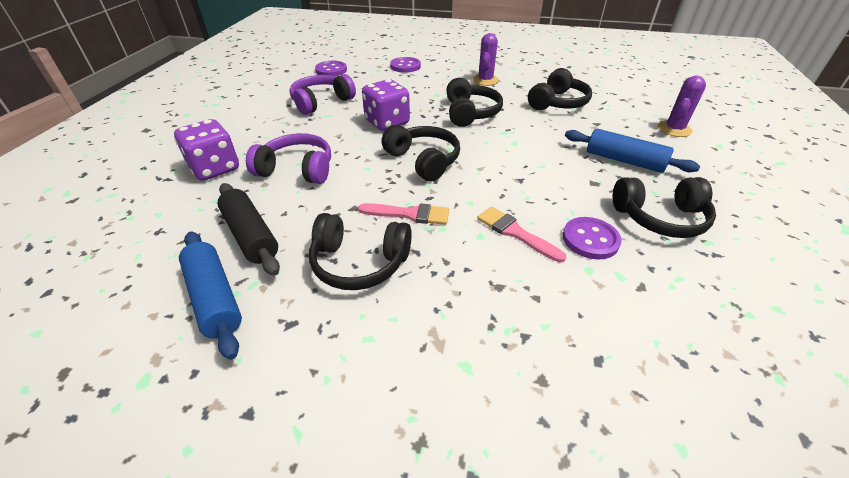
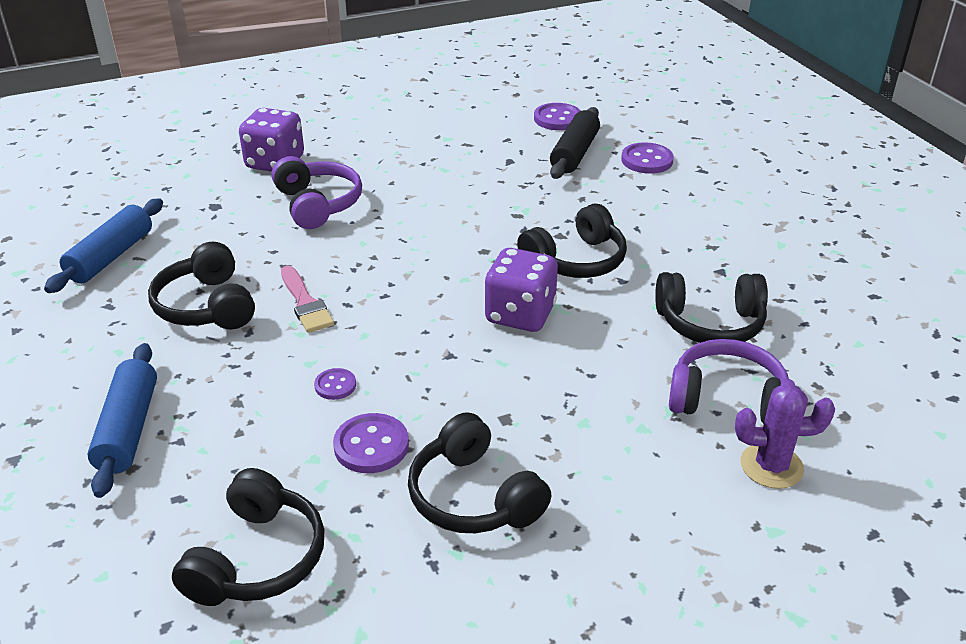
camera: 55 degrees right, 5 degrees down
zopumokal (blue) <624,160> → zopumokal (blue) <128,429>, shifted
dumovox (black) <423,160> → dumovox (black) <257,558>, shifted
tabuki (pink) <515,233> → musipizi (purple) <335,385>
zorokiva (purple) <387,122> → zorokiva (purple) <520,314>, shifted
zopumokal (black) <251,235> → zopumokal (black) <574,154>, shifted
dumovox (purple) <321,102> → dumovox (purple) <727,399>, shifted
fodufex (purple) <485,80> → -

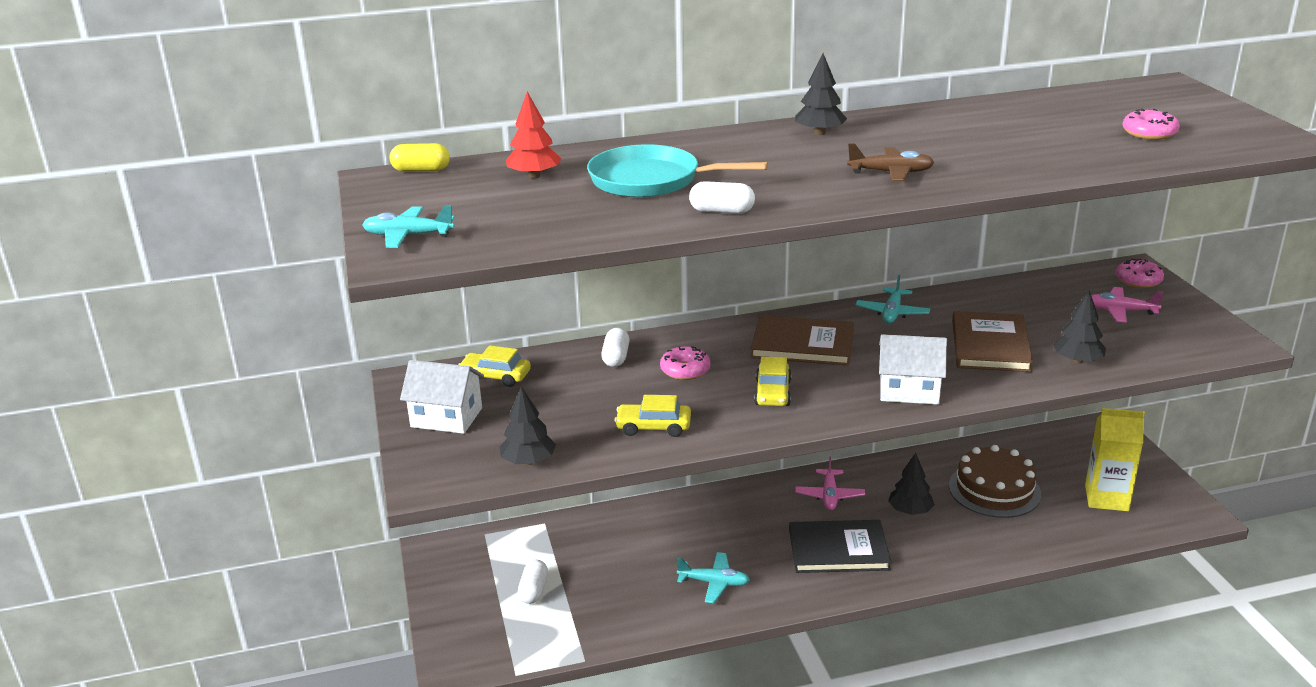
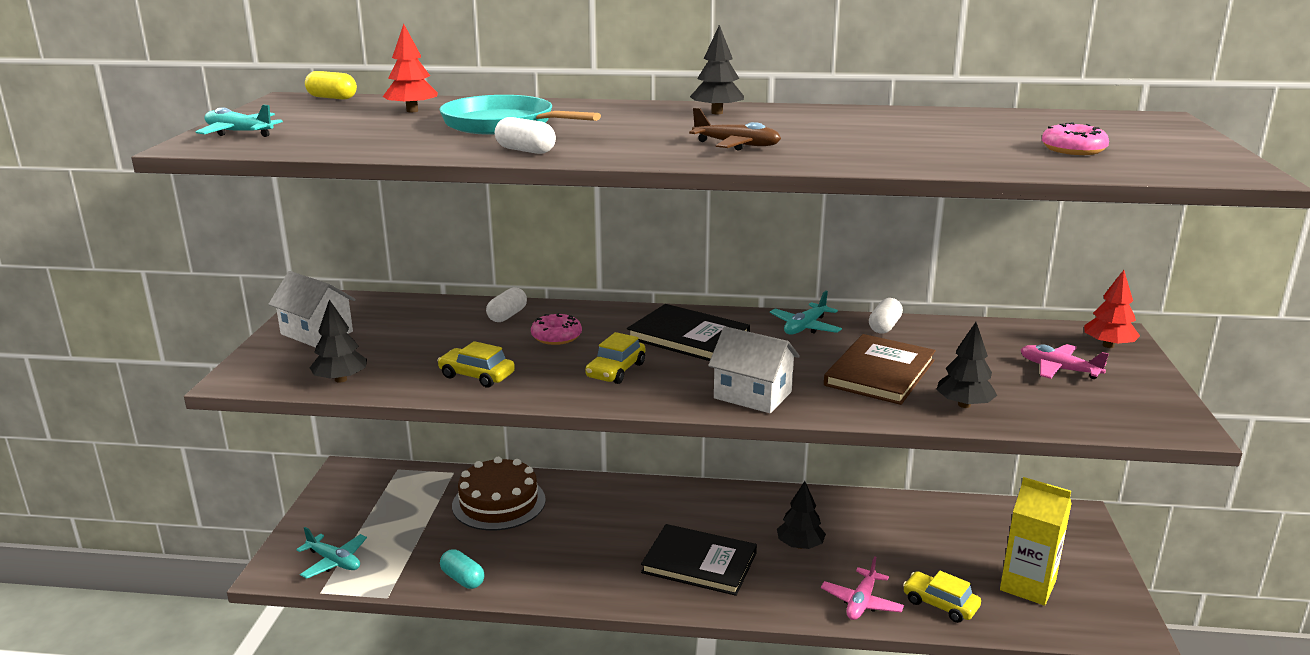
camera: 20 degrees right, 5 degrees down
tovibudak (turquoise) <714,583> → tovibudak (turquoise) <334,561>, shifted
- → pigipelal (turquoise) <463,579>
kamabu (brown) <994,490> → kamabu (brown) <499,502>, shifted
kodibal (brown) <802,344> → kodibal (black) <688,336>
tovibudak (pink) <829,495> → tovibudak (pink) <861,602>, shifted
pigipelal (white) <533,590> → pigipelal (white) <884,326>, shifted
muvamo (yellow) <495,376> → muvamo (yellow) <940,604>, shifted
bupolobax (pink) <1138,280> → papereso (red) <1108,345>

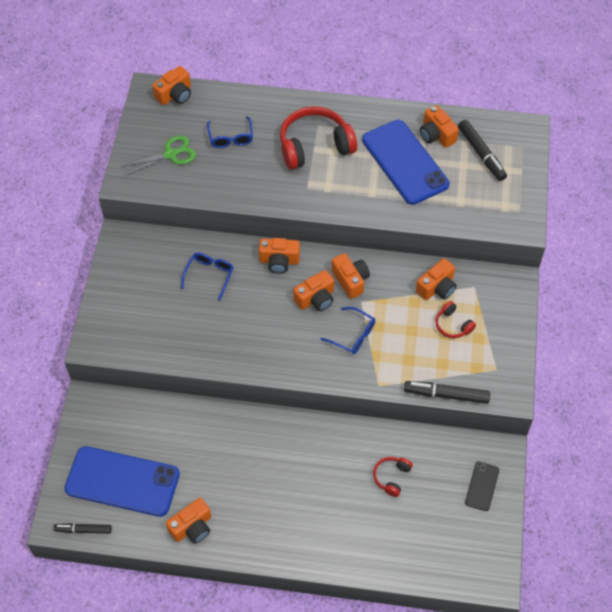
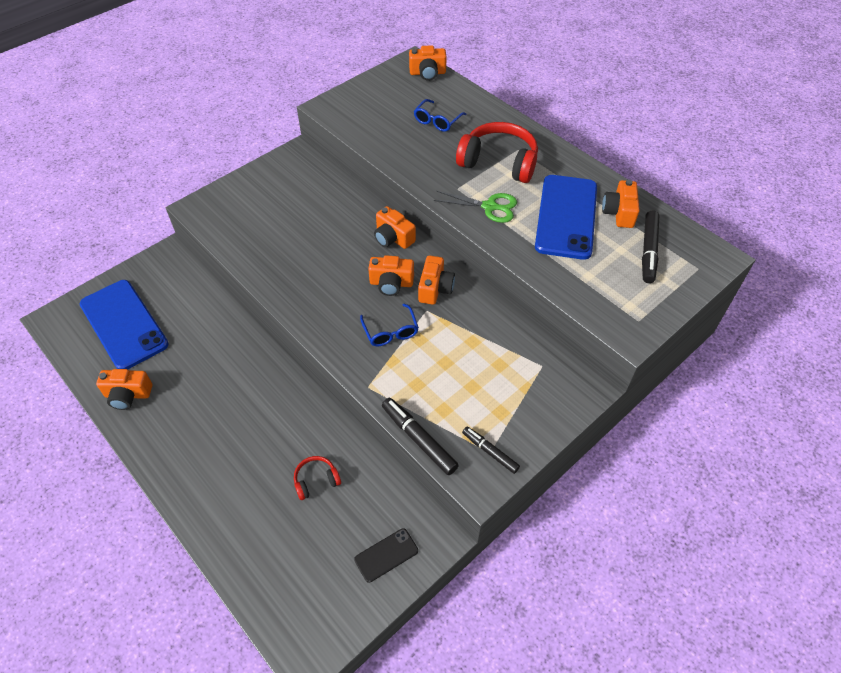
camera: 40 degrees right, 5 degrees down
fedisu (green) <170,154> → fedisu (green) <489,207>, shifted
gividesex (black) <84,530> → gividesex (black) <490,452>, shifted
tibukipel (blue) <209,275> → -
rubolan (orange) <437,288> → -
dumovox (red) <452,325> → -

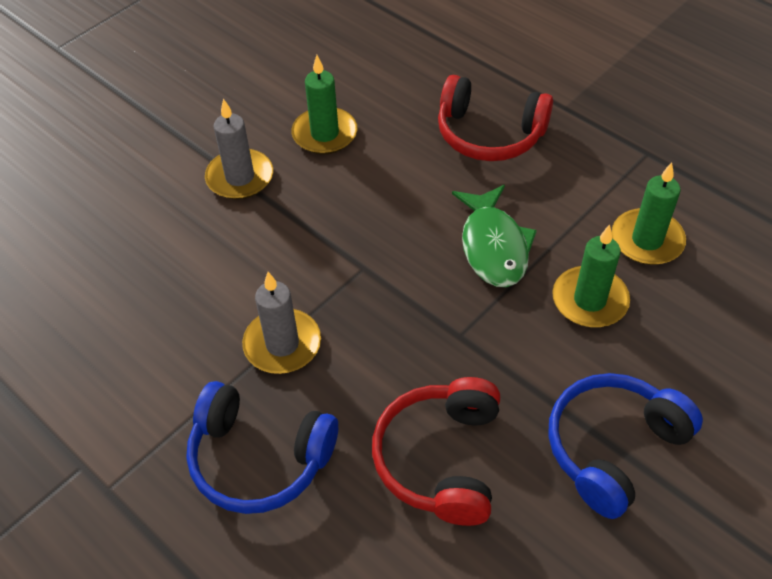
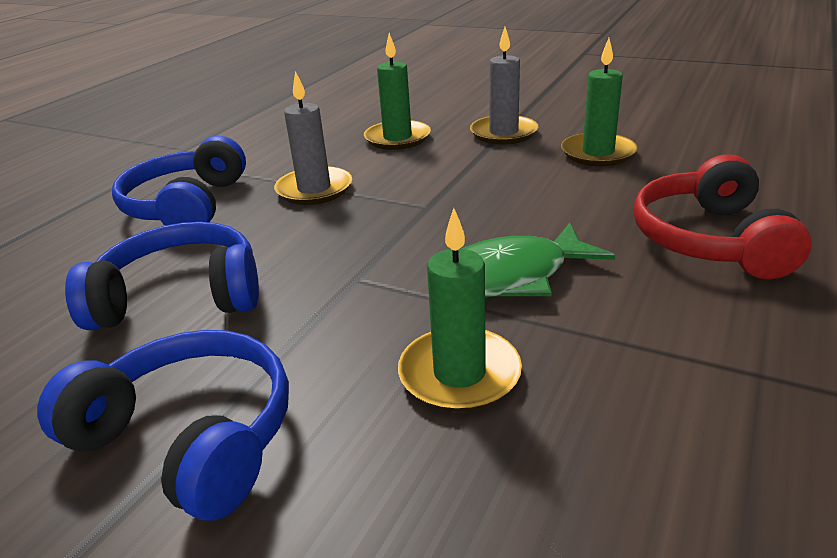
camera: 75 degrees right, 20 degrees down
dumovox (red) <440,459> → dumovox (blue) <180,296>
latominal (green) <647,240> → latominal (green) <397,138>, shifted

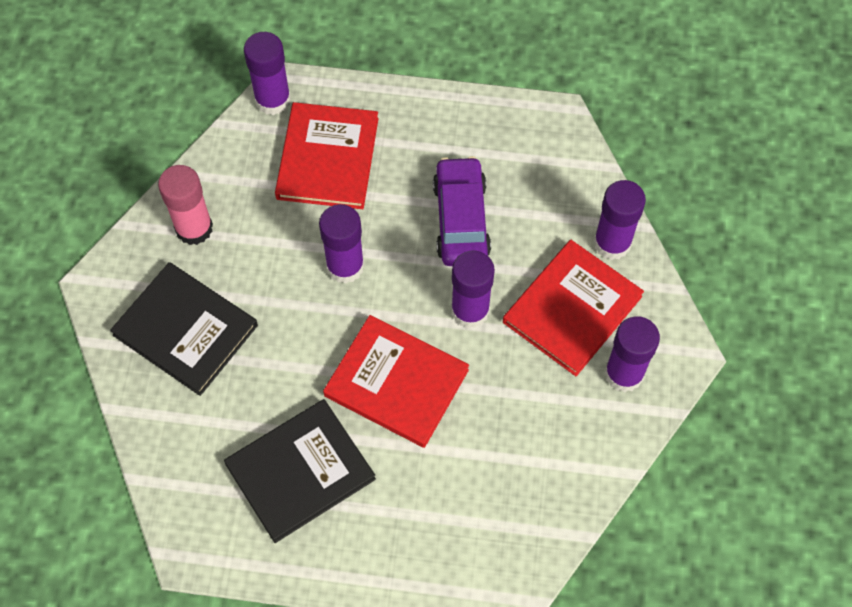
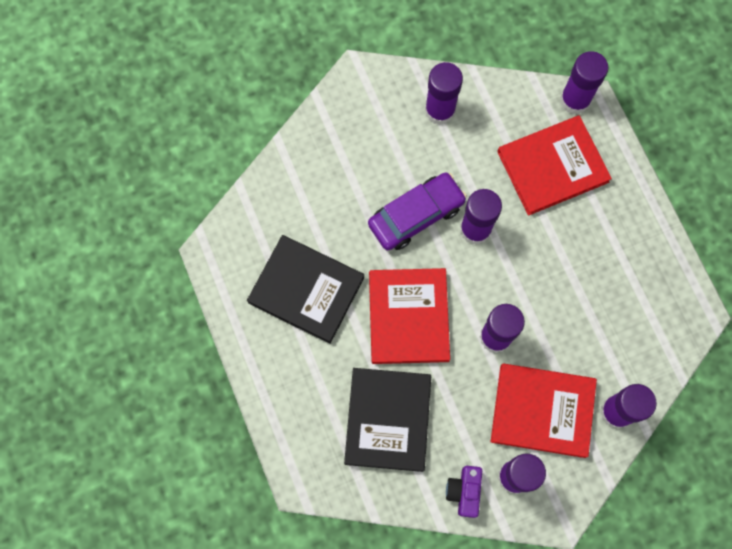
camera: 60 degrees right, 10 degrees up
kodibal (black) <185,330> → kodibal (black) <387,420>, shifted
muvamo (purple) <461,219> → muvamo (purple) <416,215>, shifted
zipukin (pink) <194,228> → zipukin (purple) <440,110>
- → rubolan (purple) <464,491>

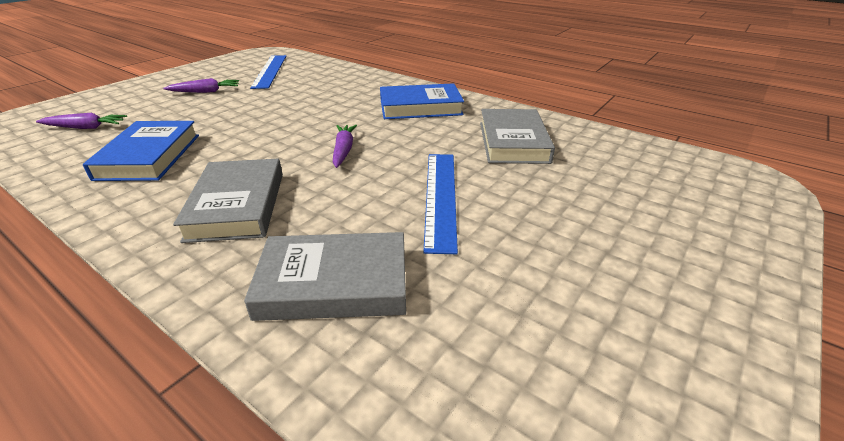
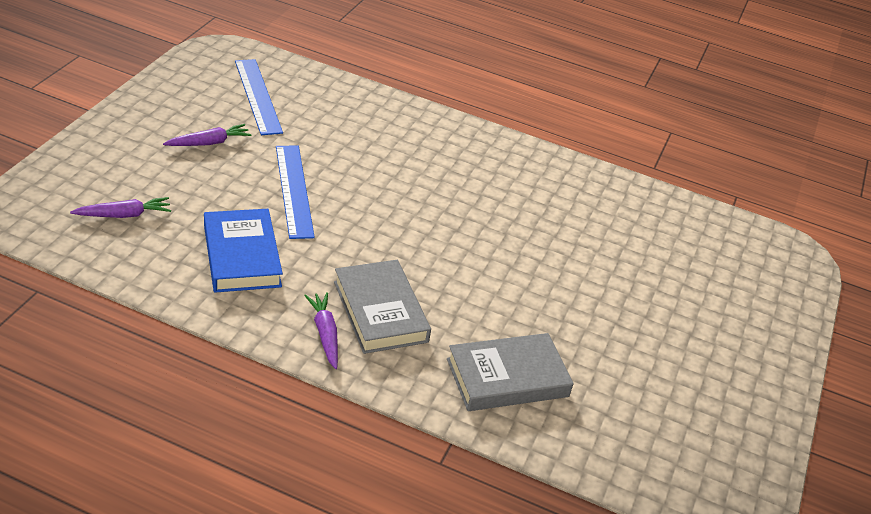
camera: 20 degrees left, 5 degrees up
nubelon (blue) <441,197> → nubelon (blue) <294,190>, shifted
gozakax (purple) <343,150> → gozakax (purple) <325,334>, shifted
kodibal (blue) <420,107> → -
kodibal (grey) <513,142> → -

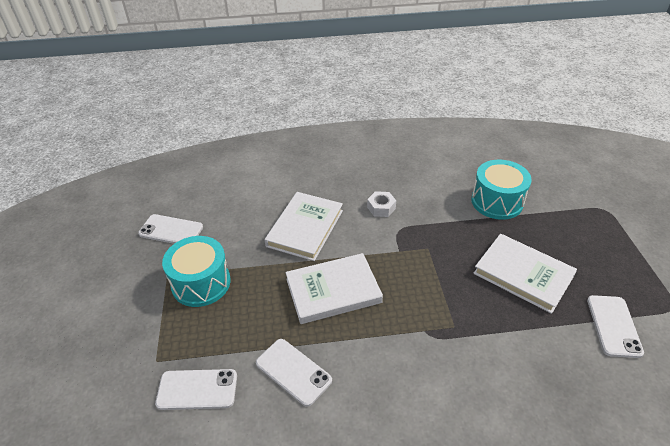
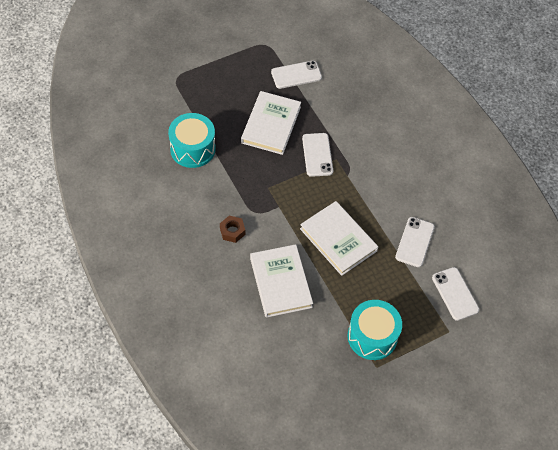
camera: 115 degrees left, 15 degrees up
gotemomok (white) <381,208> → gotemomok (brown) <232,231>
kodibal (white) <305,228> → kodibal (white) <280,282>, 75 degrees clockwise
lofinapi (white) <171,230> → lofinapi (white) <317,155>, shifted

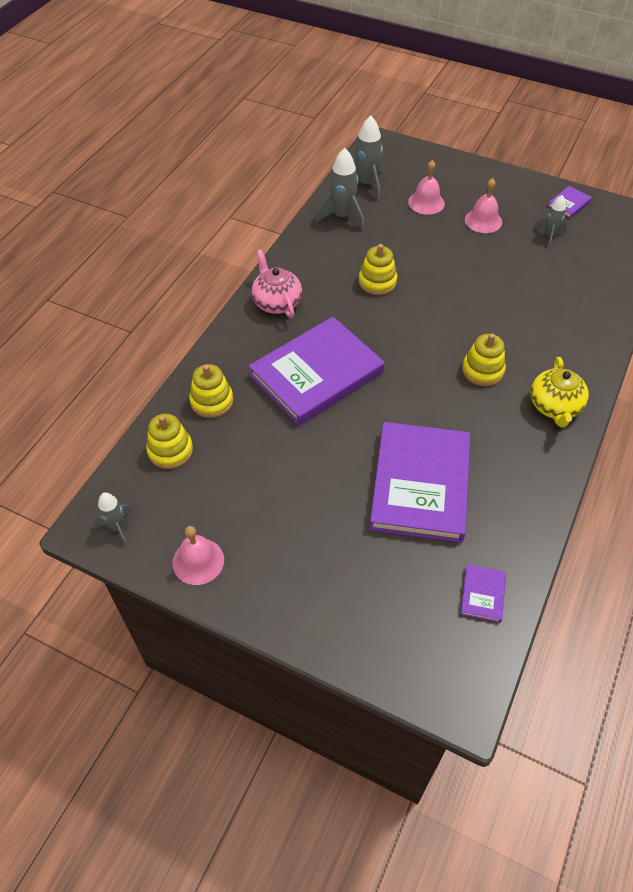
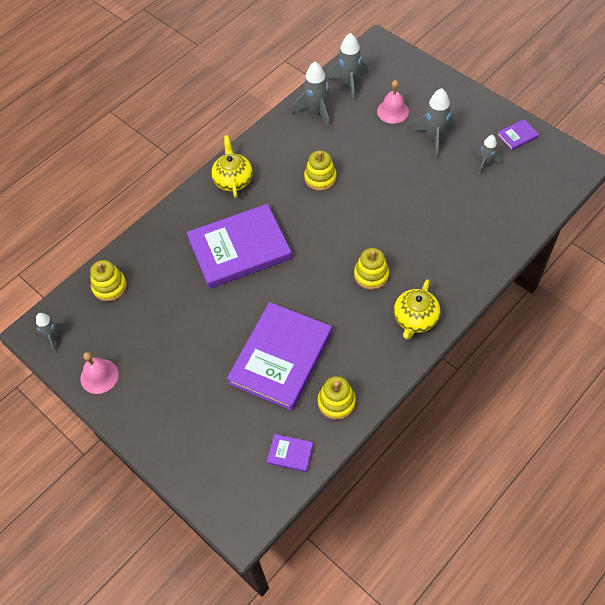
camera: 20 degrees right, 5 degrees up
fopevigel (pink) <277,302> → fopevigel (yellow) <233,180>
kodibal (purple) <483,594> → kodibal (purple) <290,454>, 75 degrees clockwise
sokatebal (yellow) <212,401> → sokatebal (yellow) <336,402>, shifted
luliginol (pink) <483,220> → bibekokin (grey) <434,138>

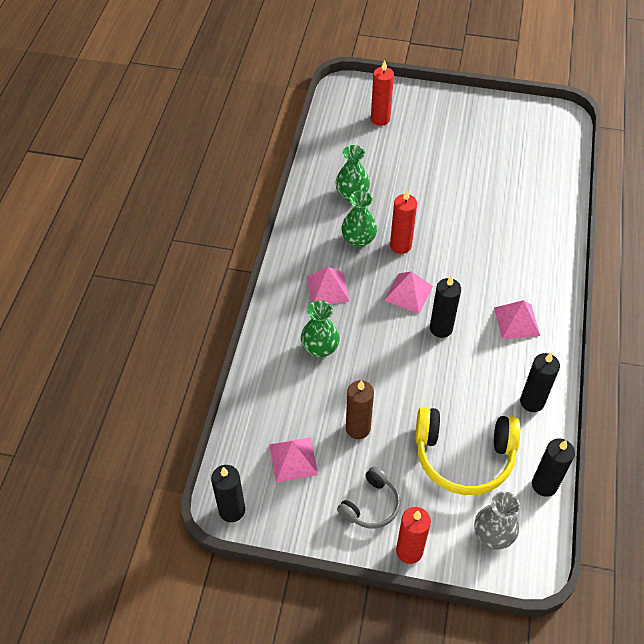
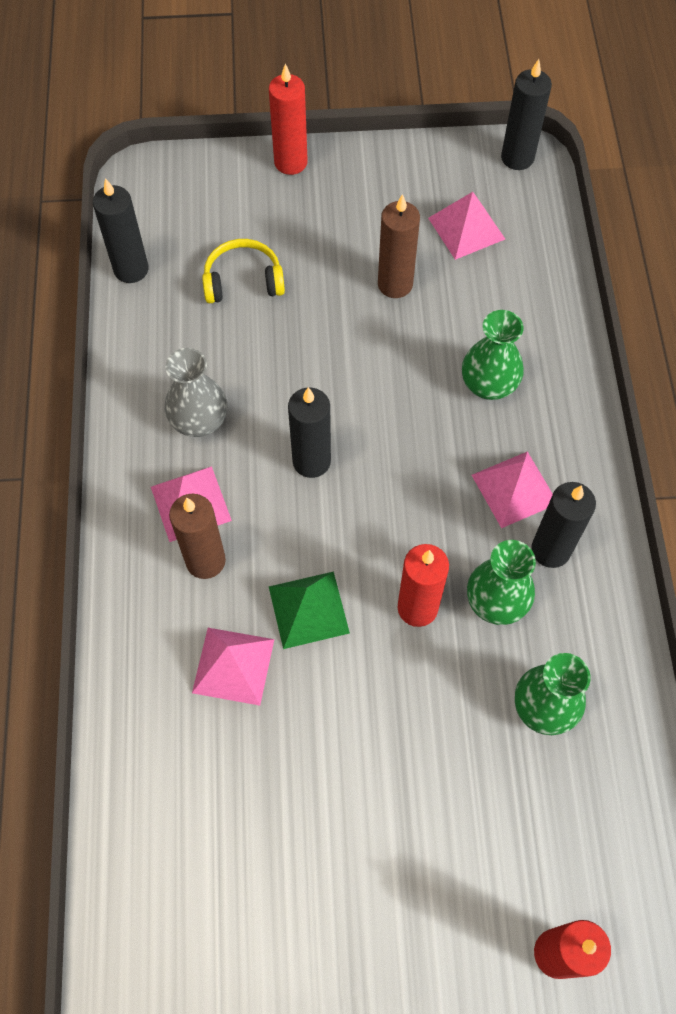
camera: 165 degrees right, 10 degrees up
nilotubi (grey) <493,534> → nilotubi (grey) <199,421>, shifted
- → latominal (brown) <205,561>
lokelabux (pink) <408,293> → lokelabux (pink) <233,666>, shifted
dumovox (yellow) <463,456> → dumovox (yellow) <243,281>, x0.56
- → lokelabux (green) <308,609>
latominal (black) <532,402> → latominal (black) <550,550>, shifted
dumovox (grey) <371,505> → -

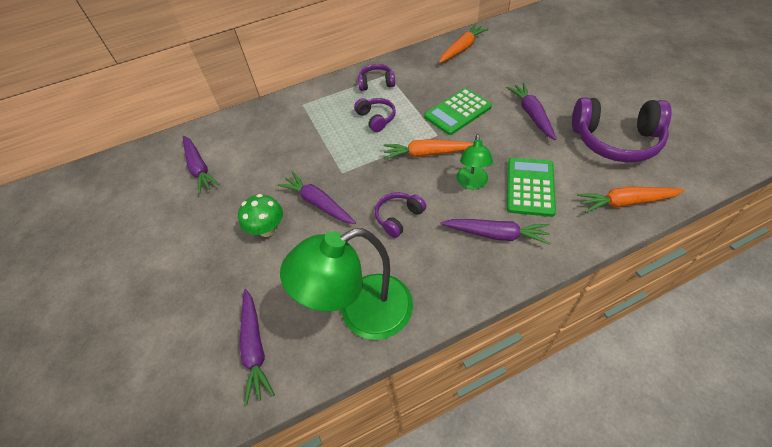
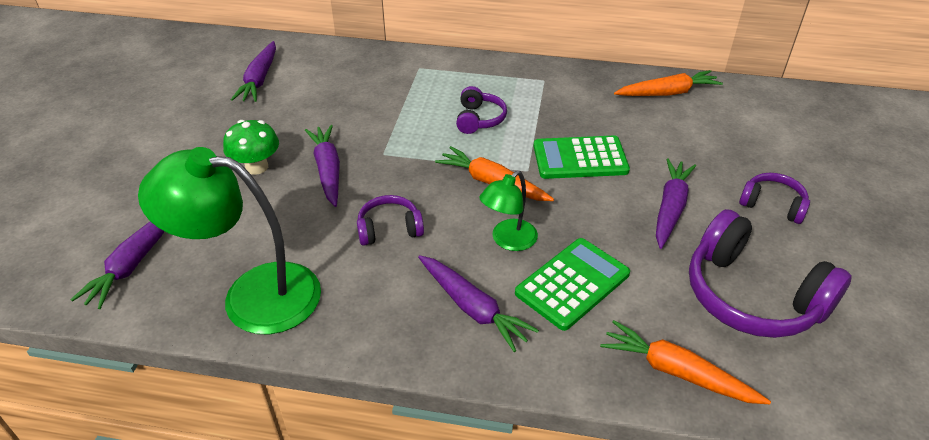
camera: 30 degrees right, 10 degrees down
dumovox (purple) <376,83> → dumovox (purple) <772,205>, shifted

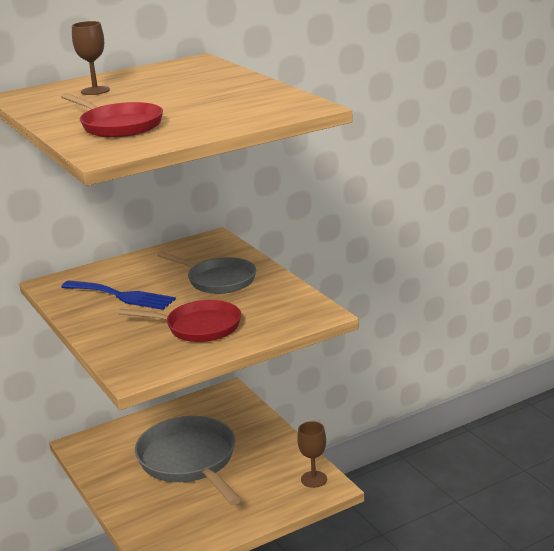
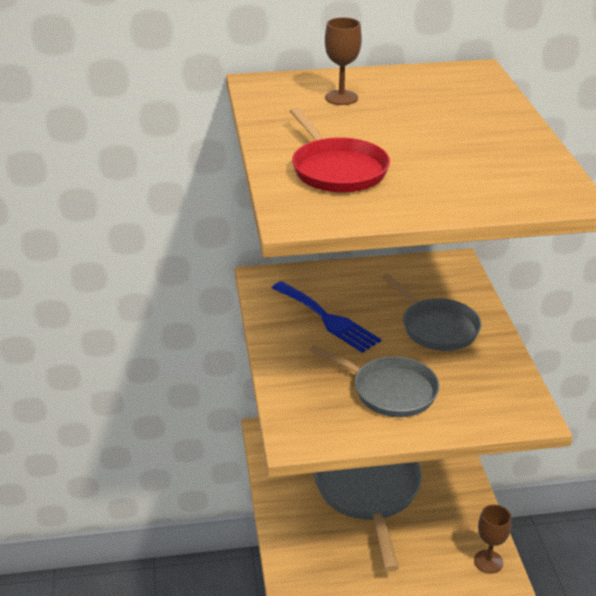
camera: 20 degrees right, 10 degrees up
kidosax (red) <198,327> → kidosax (grey) <389,390>

